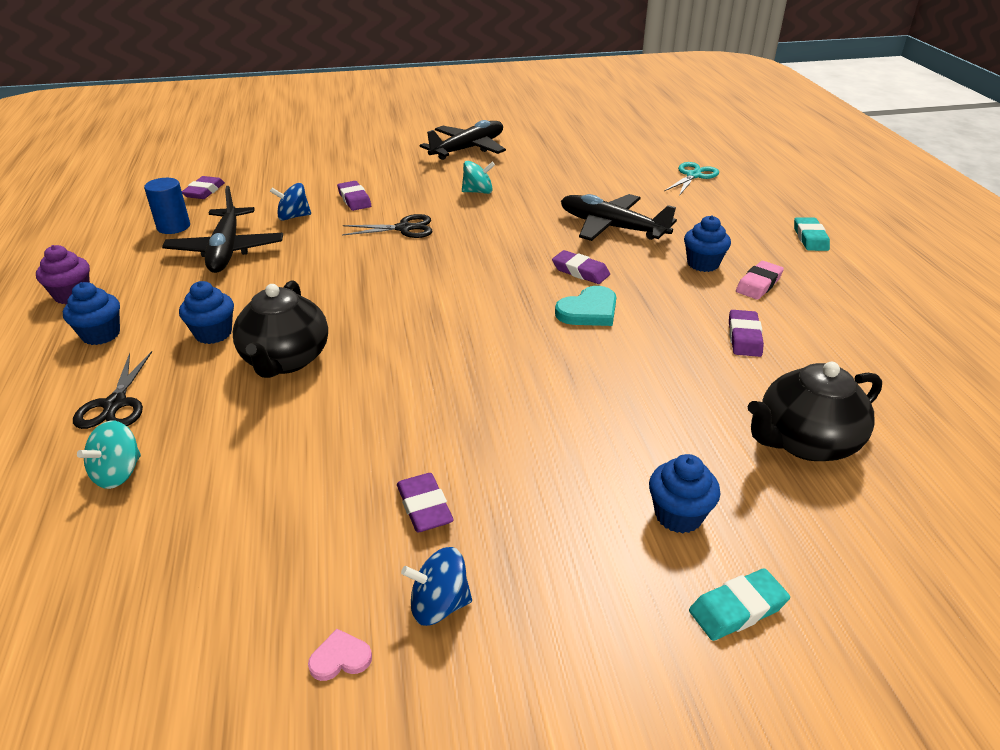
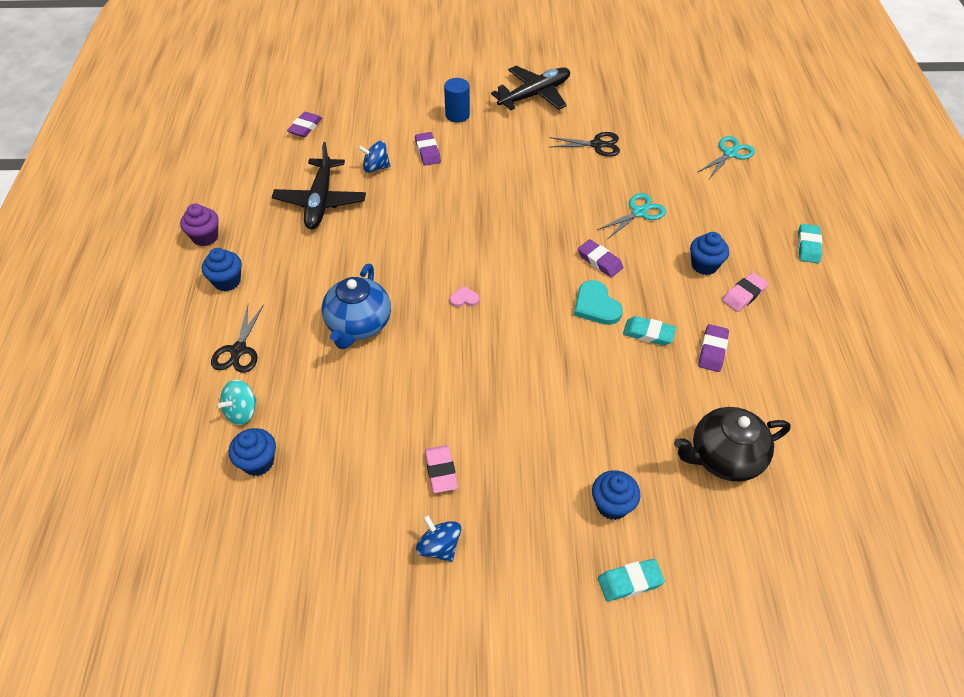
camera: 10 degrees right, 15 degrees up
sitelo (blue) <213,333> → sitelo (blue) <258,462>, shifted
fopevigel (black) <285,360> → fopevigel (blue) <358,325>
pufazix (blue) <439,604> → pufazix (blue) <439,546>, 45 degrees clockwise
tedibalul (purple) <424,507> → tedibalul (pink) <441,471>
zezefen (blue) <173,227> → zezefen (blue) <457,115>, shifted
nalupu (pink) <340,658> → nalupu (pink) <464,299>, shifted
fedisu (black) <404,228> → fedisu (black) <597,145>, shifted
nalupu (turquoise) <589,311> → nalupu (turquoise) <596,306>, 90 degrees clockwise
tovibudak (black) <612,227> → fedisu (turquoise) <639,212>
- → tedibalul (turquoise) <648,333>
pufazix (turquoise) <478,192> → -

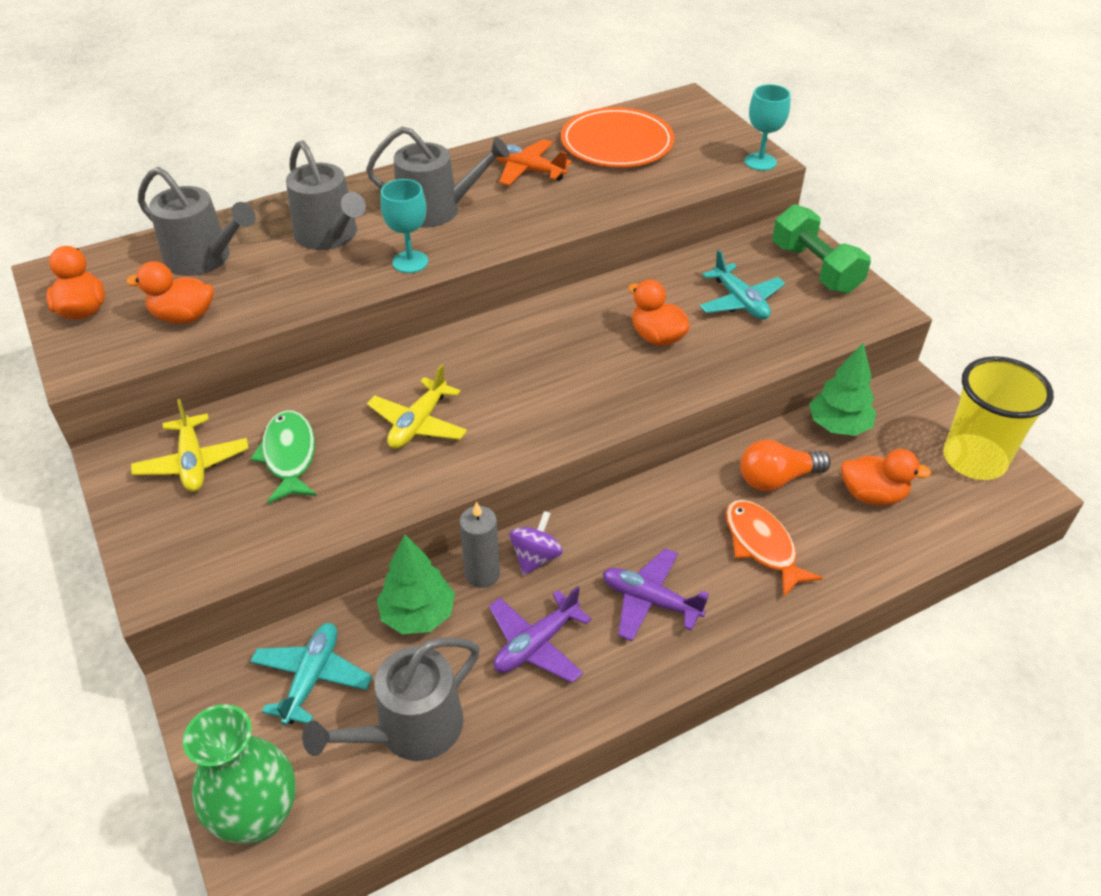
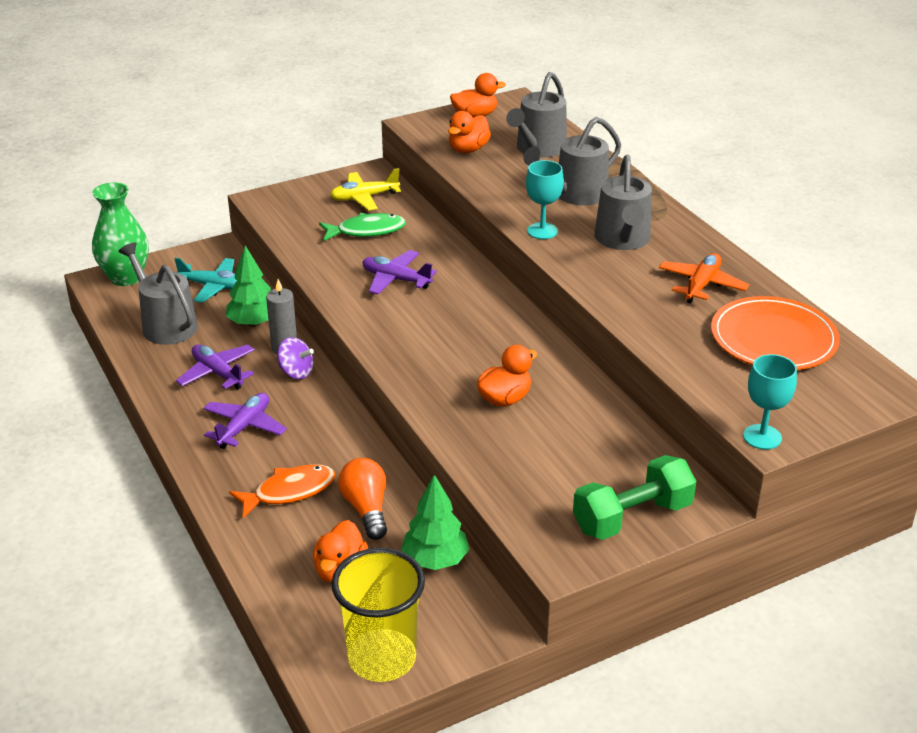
camera: 90 degrees right, 10 degrees down
tovibudak (yellow) <418,423> → tovibudak (purple) <396,279>
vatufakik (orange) <183,316> → vatufakik (orange) <468,149>, 150 degrees counterclockwise
tovibudak (turquoise) <740,301> → -

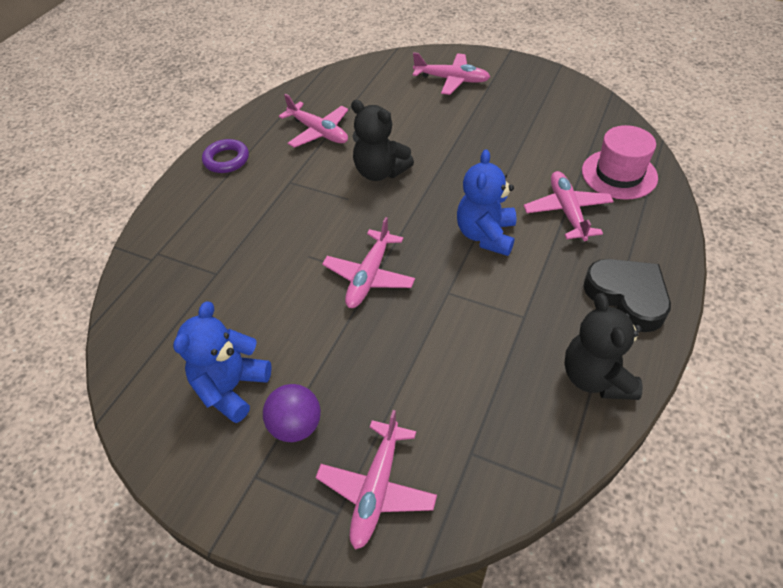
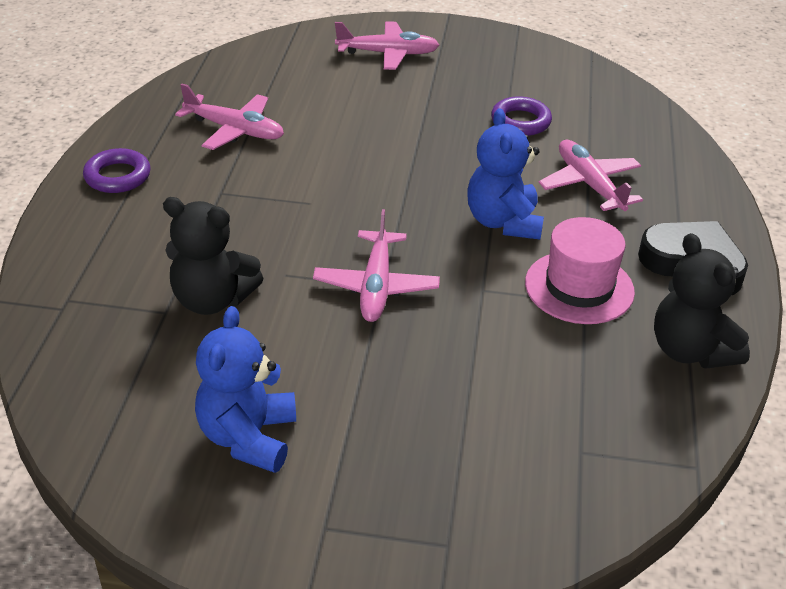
camera: 20 degrees left, 10 degrees down
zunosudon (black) <380,172> → zunosudon (black) <212,300>, shifted
- → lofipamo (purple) <520,121>
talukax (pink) <619,174> → talukax (pink) <579,287>, shifted
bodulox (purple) <296,425> → -
tovibudak (pink) <377,488> → -

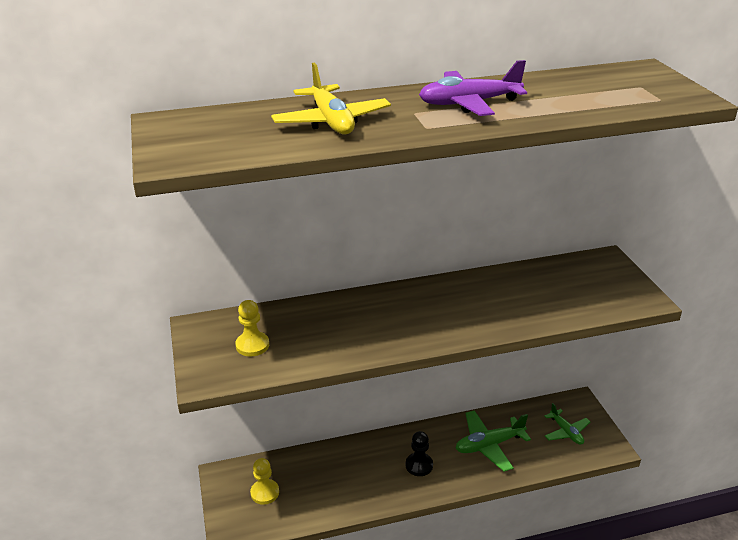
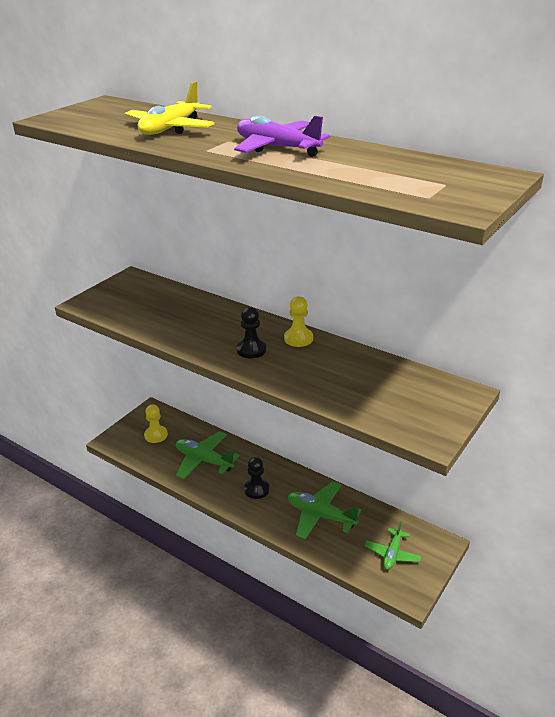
camera: 50 degrees right, 0 degrees up
- → tovibudak (green) <204,460>
- → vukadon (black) <251,350>
vukadon (yellow) <252,345> → vukadon (yellow) <298,338>, shifted

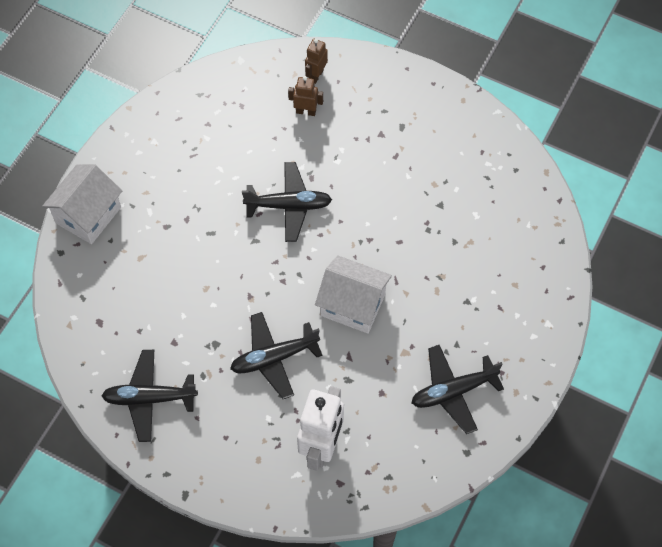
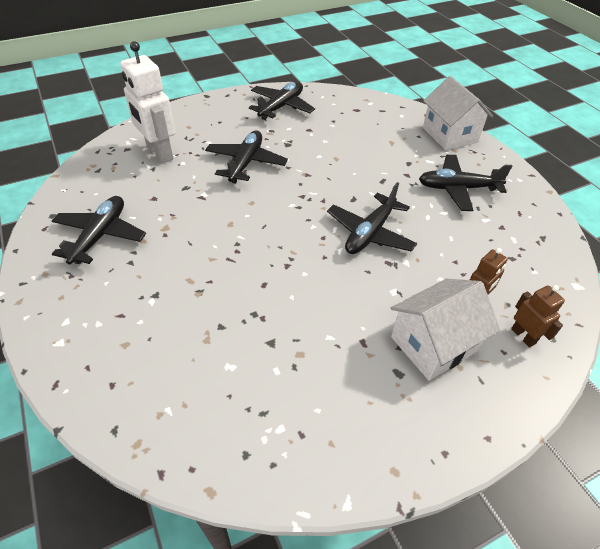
camera: 125 degrees right, 15 degrees down
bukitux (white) <352,305> → bukitux (white) <433,344>, shifted
- → tovibudak (black) <458,188>

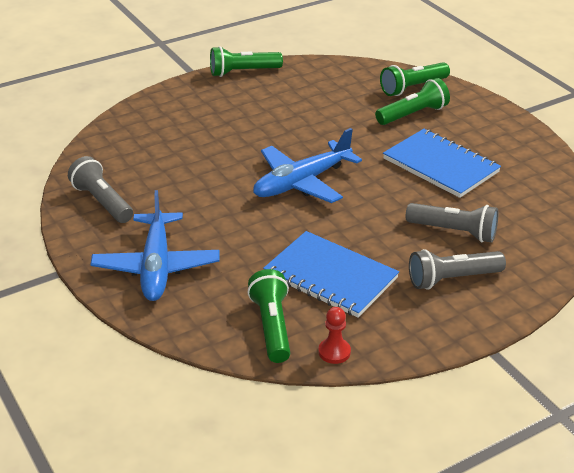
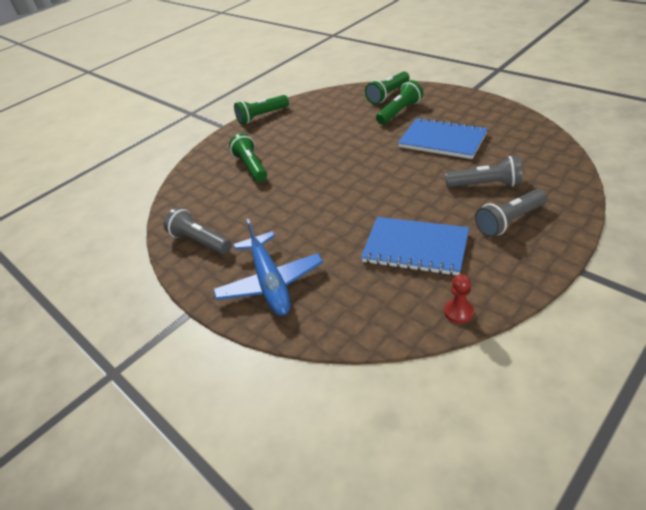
camera: 10 degrees left, 5 degrees up
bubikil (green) <272,326> → bubikil (green) <251,167>, shifted
tovibudak (blue) <302,182> → -

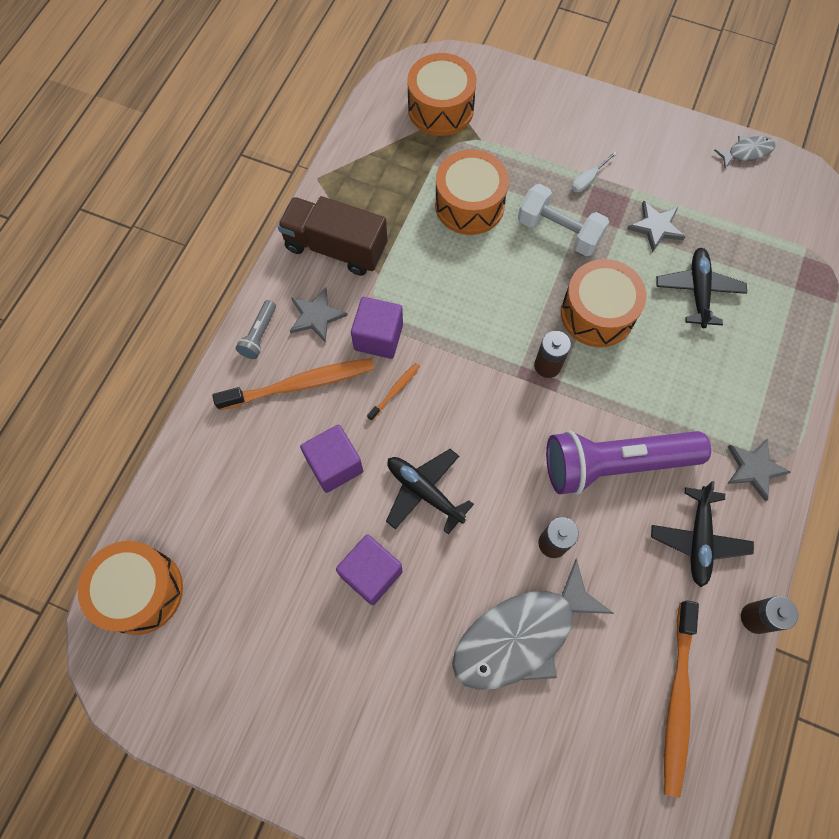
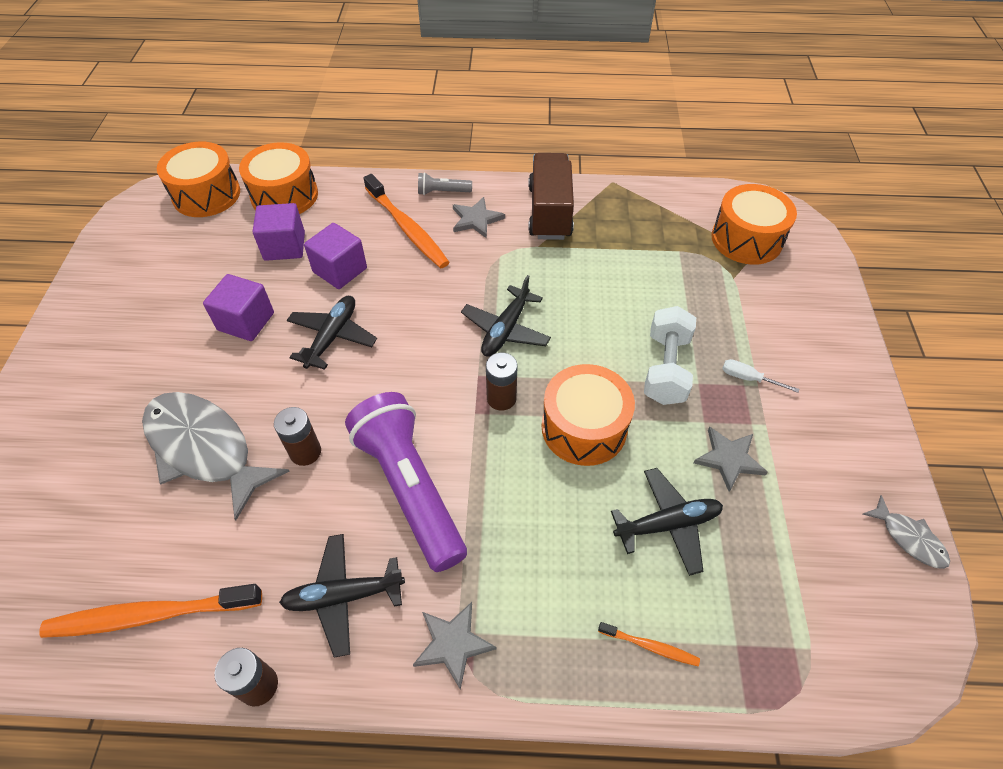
camera: 70 degrees right, 15 degrees down
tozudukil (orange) <469,205> → tozudukil (orange) <284,195>, shifted
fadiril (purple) <378,337> → fadiril (purple) <284,246>, shifted
- → tovibudak (black) <506,329>
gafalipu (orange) <395,391> → gafalipu (orange) <650,646>, shifted

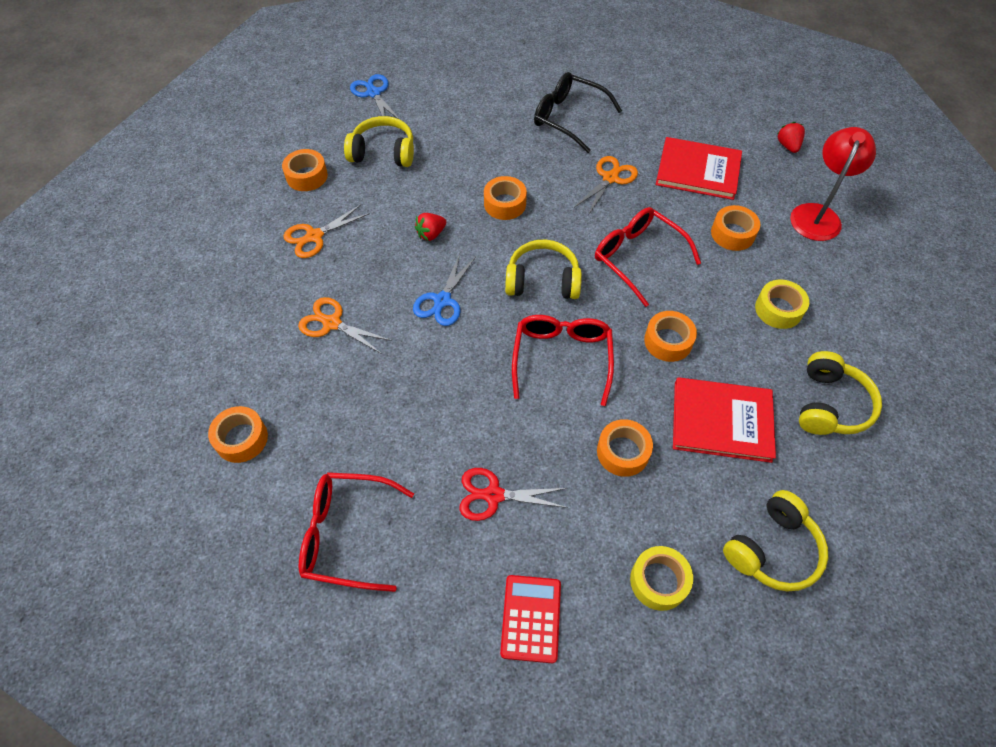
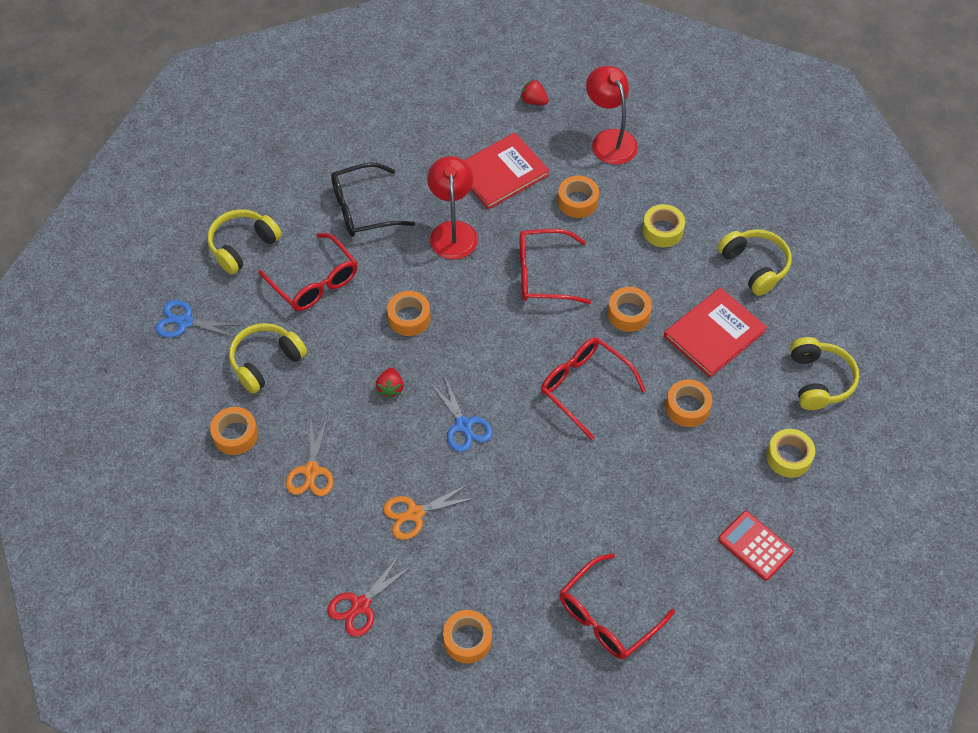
camera: 50 degrees left, 0 degrees up
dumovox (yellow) <542,281> → dumovox (yellow) <243,246>, shifted
- → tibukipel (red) <314,281>
fedisu (red) <493,495> → fedisu (red) <360,605>, shifted
fedisu (orange) <610,178> → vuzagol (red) <453,231>

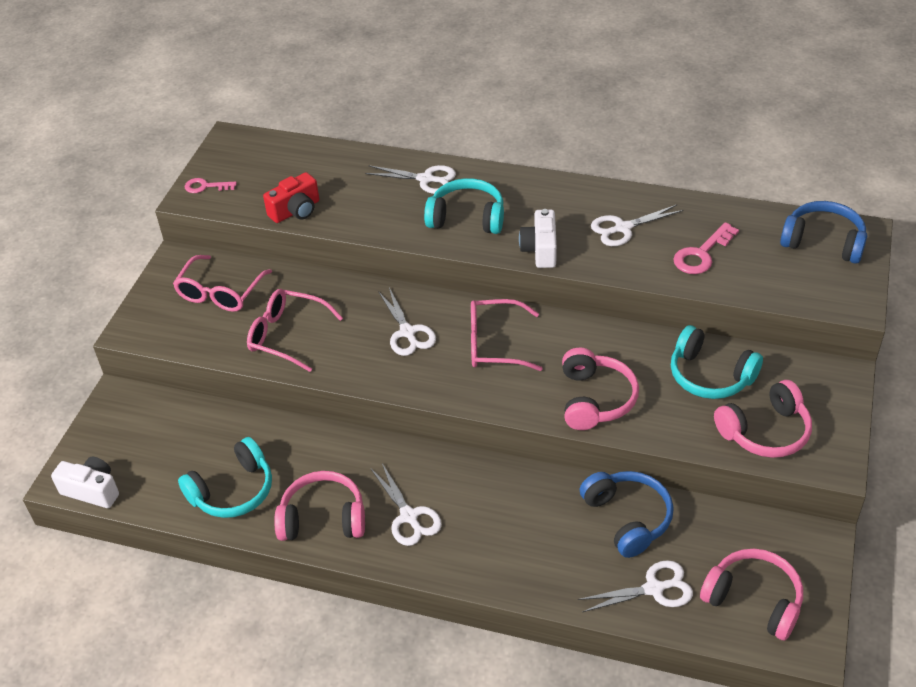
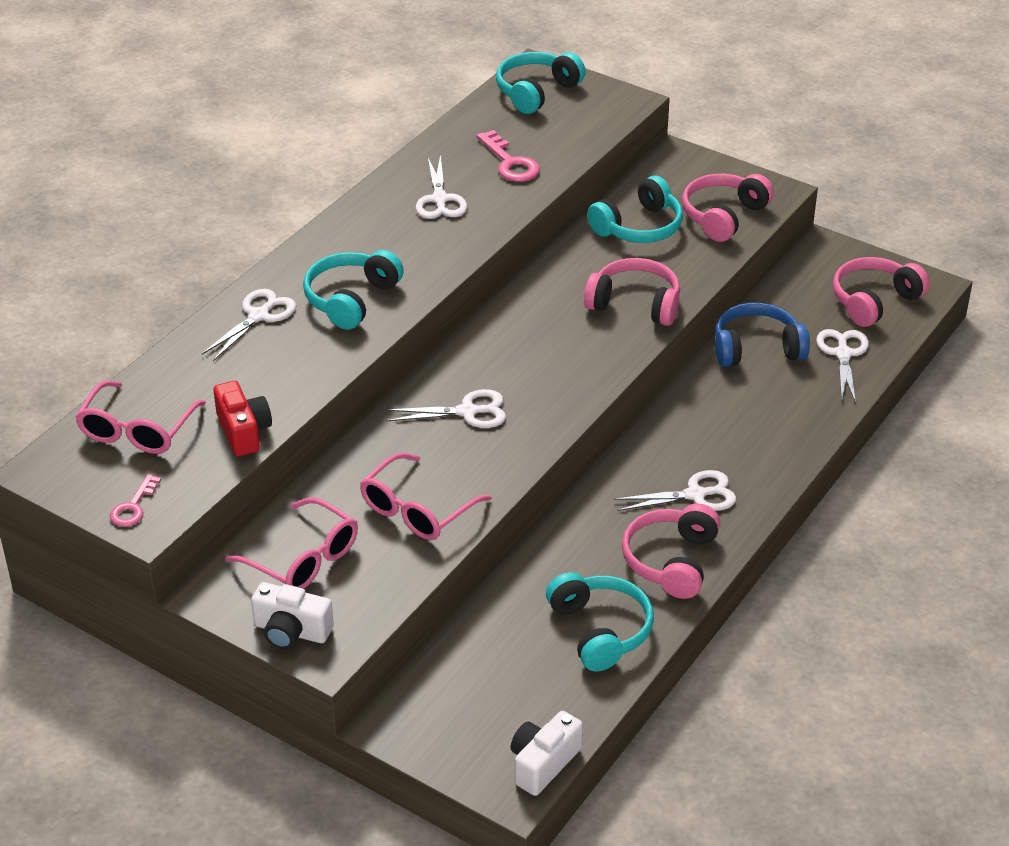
camera: 75 degrees left, 5 degrees down
tibukipel (pink) <494,344> → tibukipel (pink) <137,430>, shifted
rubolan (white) <540,250> → rubolan (white) <291,631>, shifted
dumovox (blue) <823,242> → dumovox (turquoise) <536,92>
dumovox (pink) <765,431> → dumovox (pink) <723,216>, 135 degrees counterclockwise

